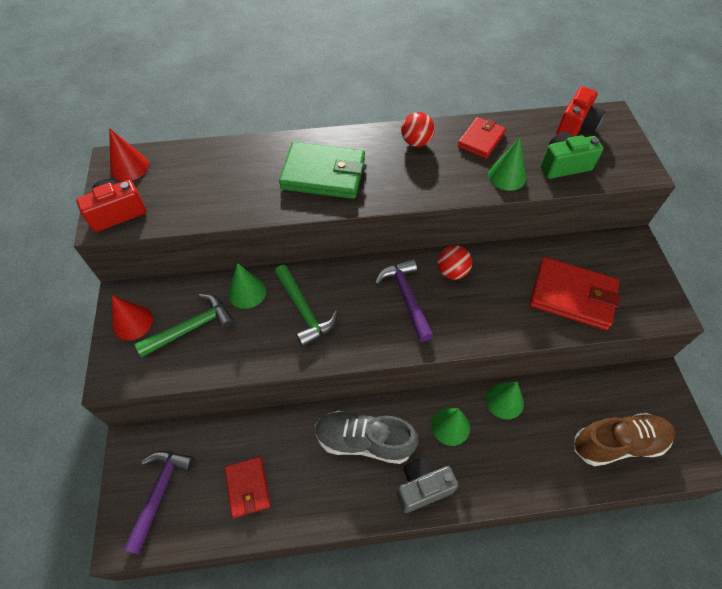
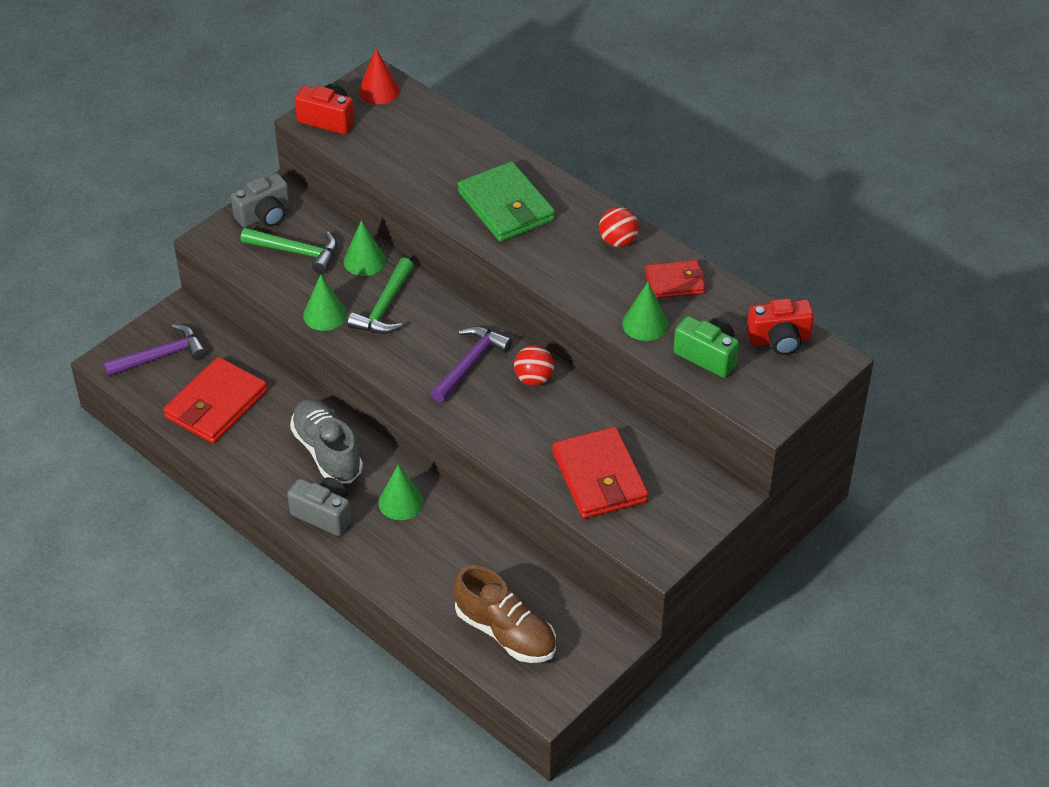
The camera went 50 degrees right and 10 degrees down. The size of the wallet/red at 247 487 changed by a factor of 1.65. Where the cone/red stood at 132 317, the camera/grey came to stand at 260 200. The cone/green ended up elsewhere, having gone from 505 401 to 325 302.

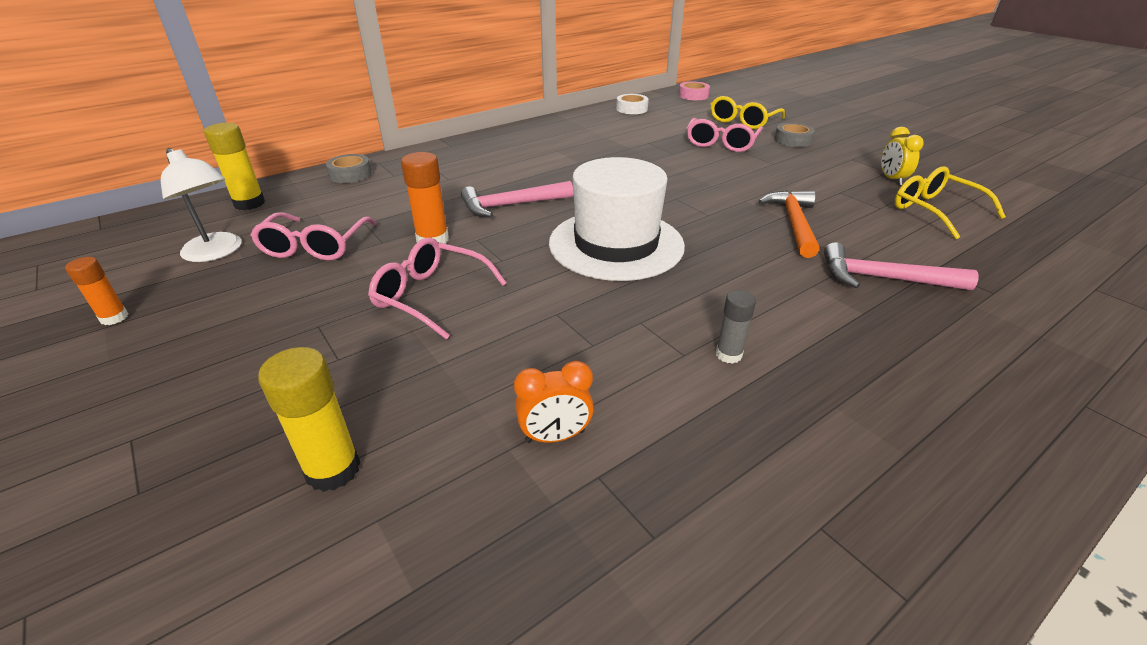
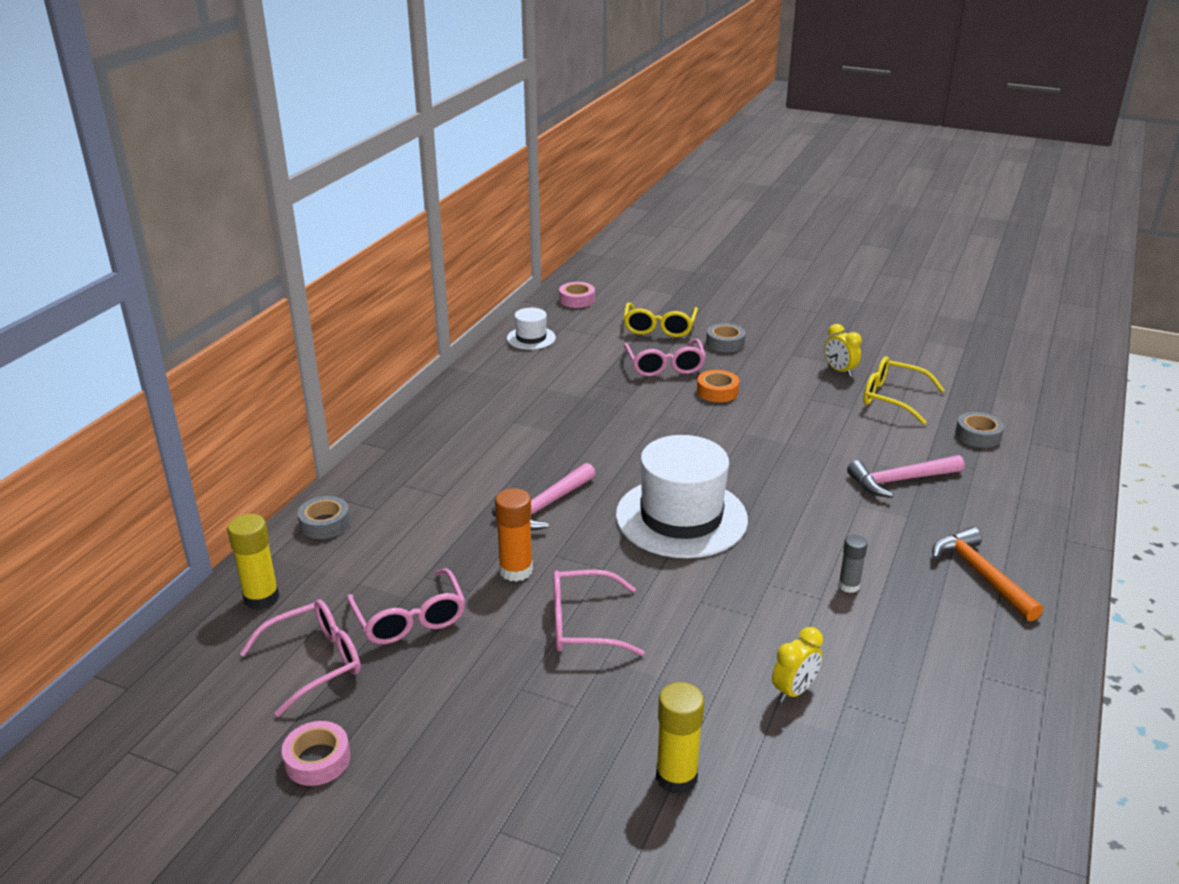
The camera went 30 degrees left and 5 degrees down. Where the lamp/white stood at 201 205, the glasses/pink came to stand at 300 658. Where the glue stick/orange stood at 96 291, the tape/pink came to stand at 316 753. Where the tape/white stood at 632 104, the hat/white came to stand at 531 329. The second view gained the tape/orange at 718 386. What was the clock/orange at 554 402 turned into the clock/yellow at 797 665. The hammer/orange ended up elsewhere, having gone from 789 224 to 987 574. The second view gained the tape/grey at 979 430.

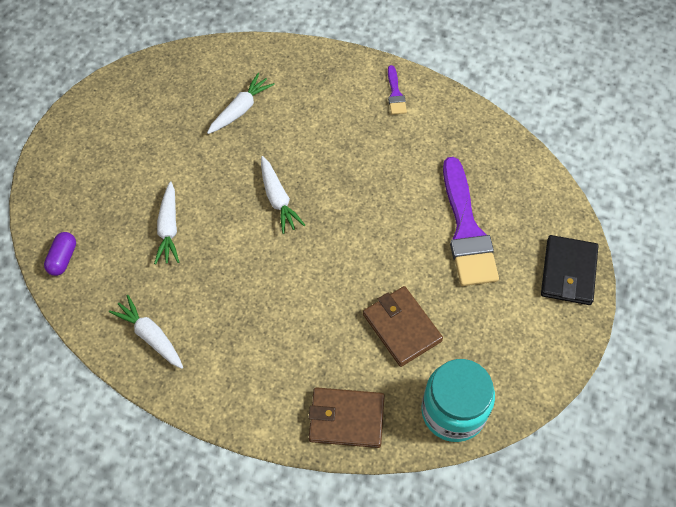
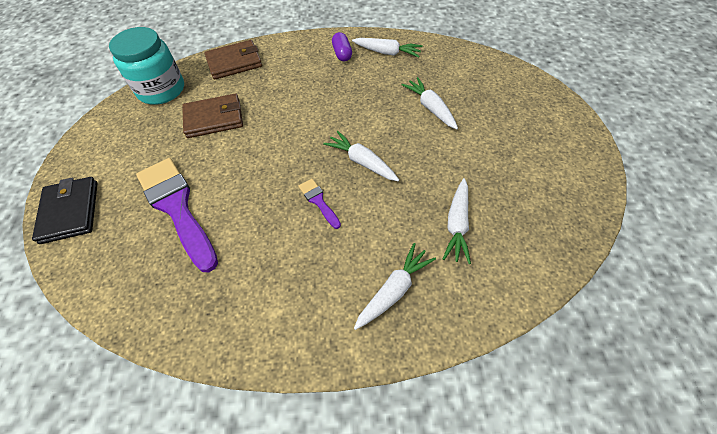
The camera went 155 degrees right and 5 degrees down. The wallet/brown at 403 326 ended up facing another way, 45 degrees counterclockwise from before. The brush/purple ended up elsewhere, having gone from 397 90 to 319 204. The capsule/purple ended up elsewhere, having gone from 60 254 to 342 46. The second view gained the carrot/white at 395 286.

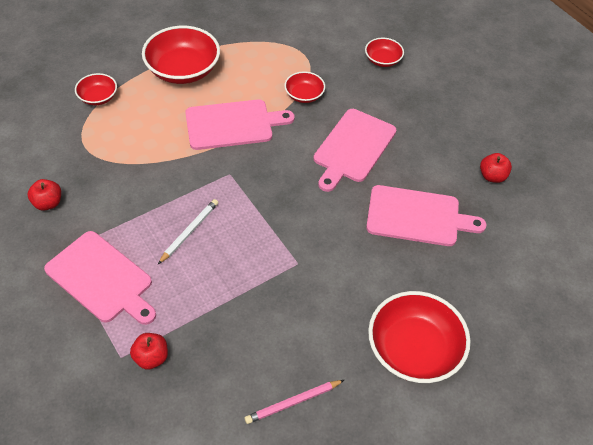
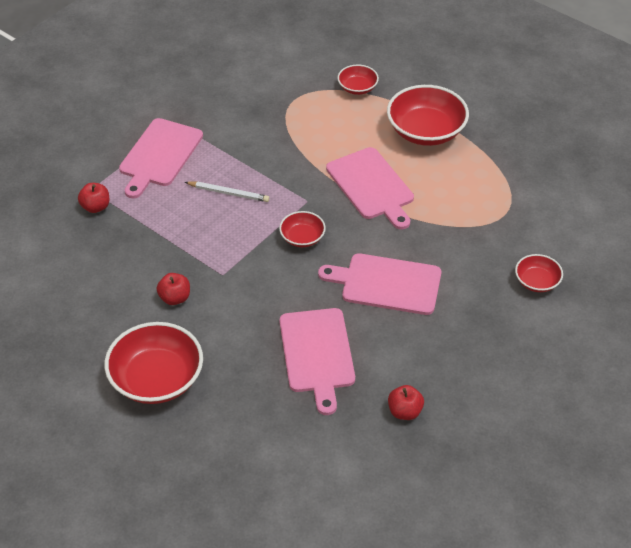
The camera went 75 degrees right and 5 degrees down. The apple/red ended up elsewhere, having gone from 44 195 to 173 289. The bowl/red ended up elsewhere, having gone from 304 87 to 302 229. The second view lost the pencil/pink at 294 402.

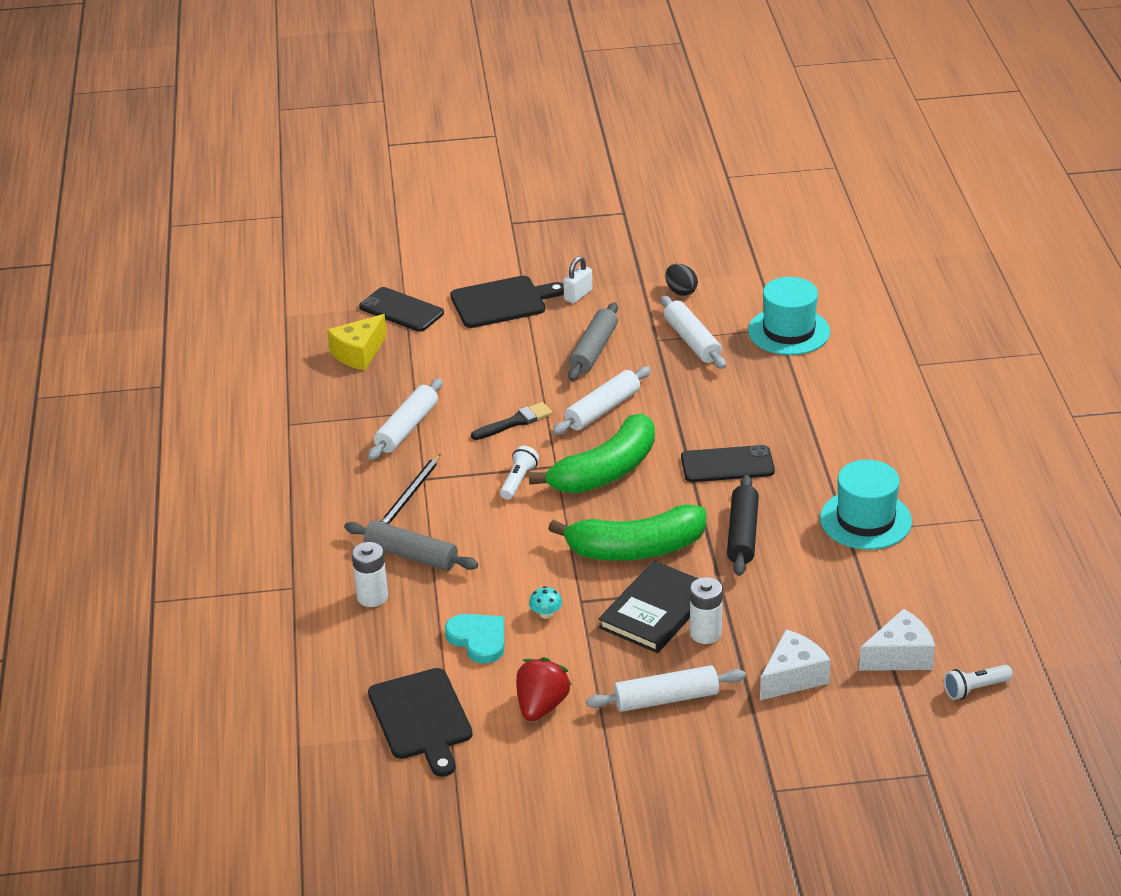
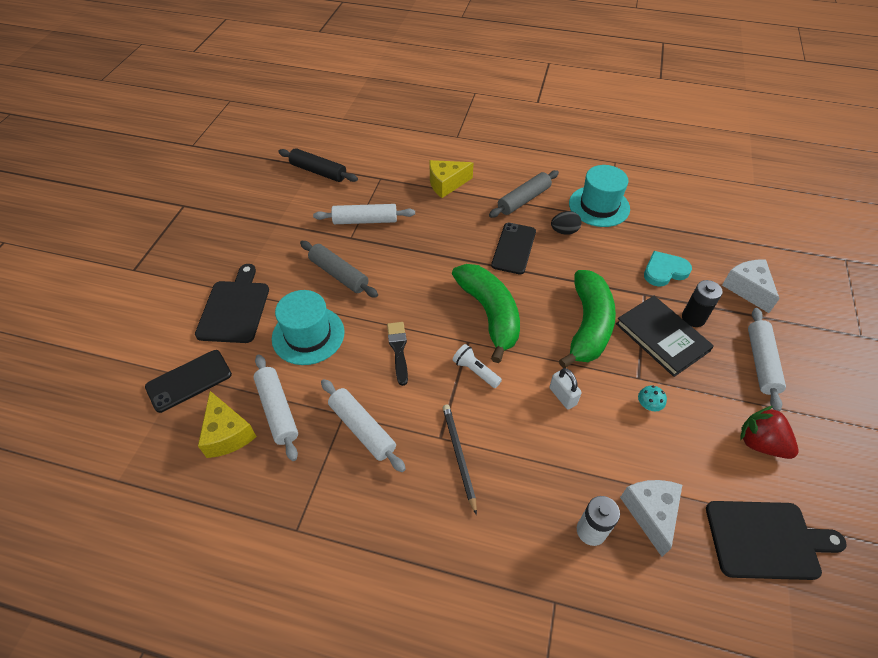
The camera went 70 degrees left and 15 degrees up. The rolling pin/white ended up elsewhere, having gone from 602 400 to 275 407. The hat/turquoise ended up elsewhere, having gone from 789 316 to 308 327. The rolling pin/black ended up elsewhere, having gone from 743 525 to 318 165. The second view gained the cheese/yellow at 451 179. The pencil/black at 410 489 ended up facing another way, 150 degrees counterclockwise from before. The rolling pin/grey ended up elsewhere, having gone from 411 546 to 524 194. The padlock/white ended up elsewhere, having gone from 577 279 to 565 389. The egg/black ended up elsewhere, having gone from 681 280 to 566 223. The cheese/white ended up elsewhere, having gone from 897 640 to 651 518. The heart/turquoise ended up elsewhere, having gone from 474 639 to 668 269. What was the battery/white at 706 610 turned into the battery/black at 702 303. The second view lost the flashlight/white at 978 682.

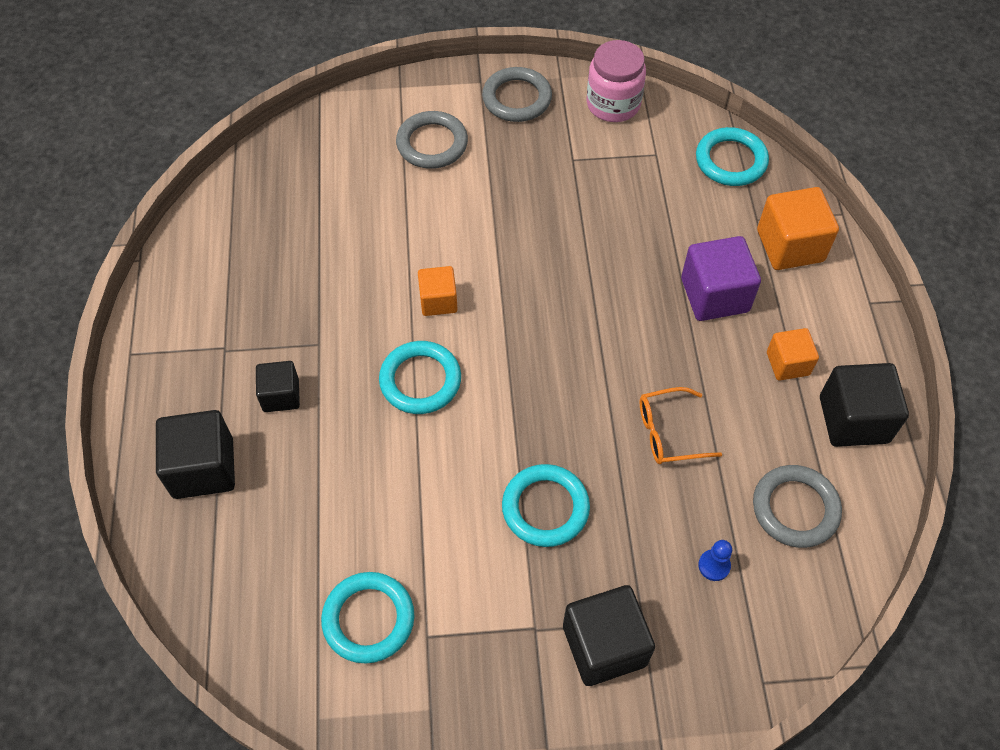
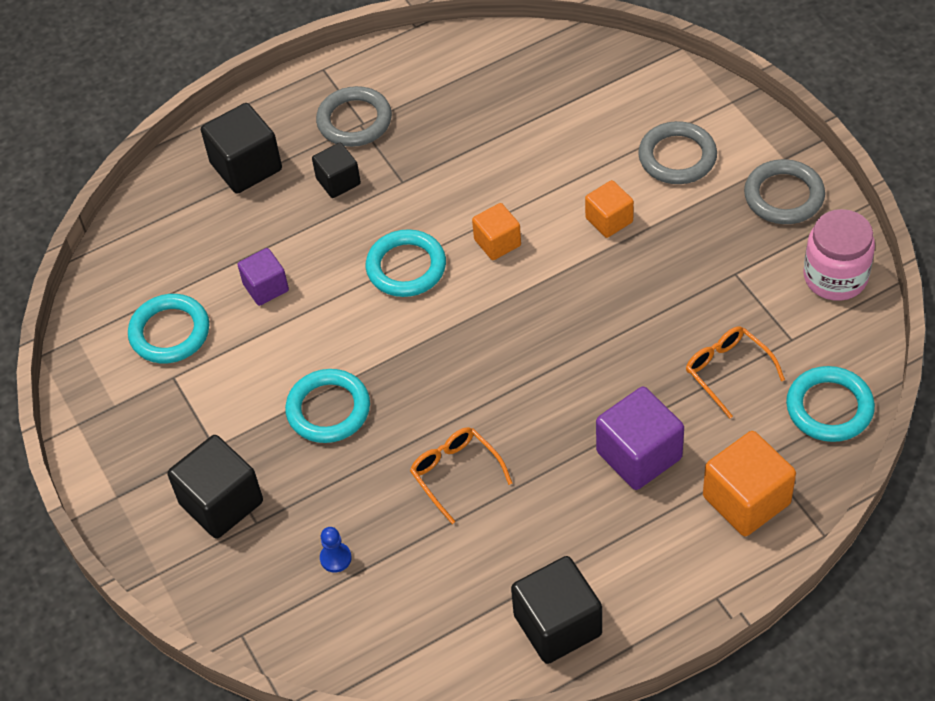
The camera went 70 degrees right and 5 degrees down. The second view gained the cube/purple at 263 277. The ring/grey ended up elsewhere, having gone from 797 506 to 354 116. The cube/orange ended up elsewhere, having gone from 793 354 to 609 209. The second view gained the glasses/orange at 735 372.

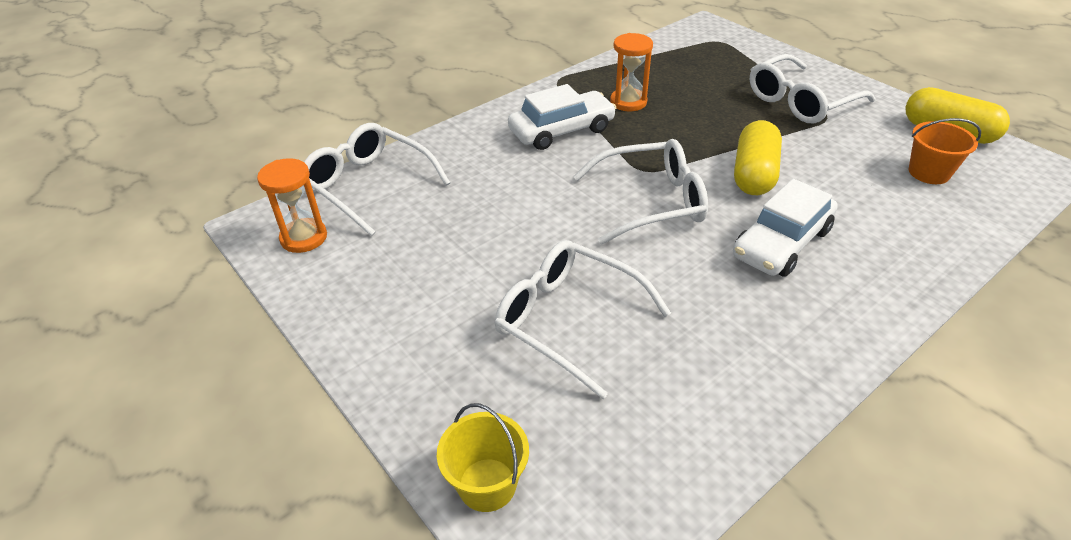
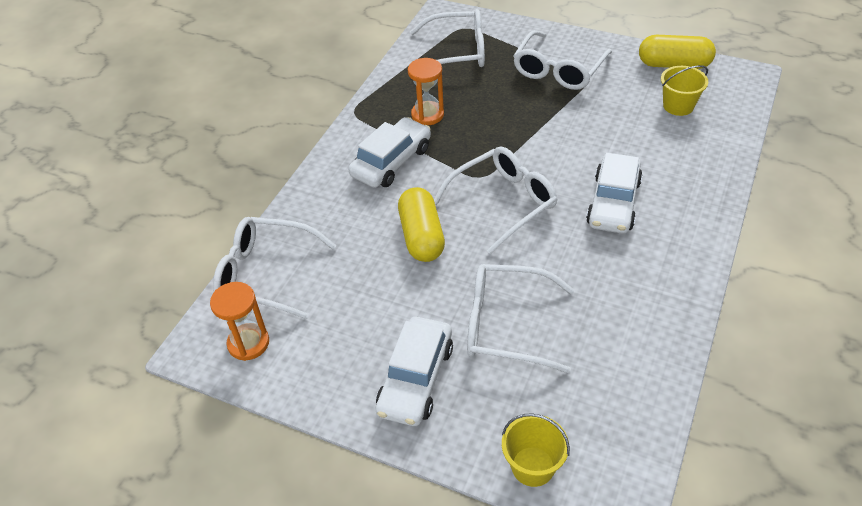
The camera went 25 degrees left and 5 degrees up. The second view gained the car/white at 414 371. The capsule/yellow ended up elsewhere, having gone from 758 157 to 421 224. The second view gained the glasses/white at 447 38. What was the bucket/orange at 945 151 turned into the bucket/yellow at 684 90.

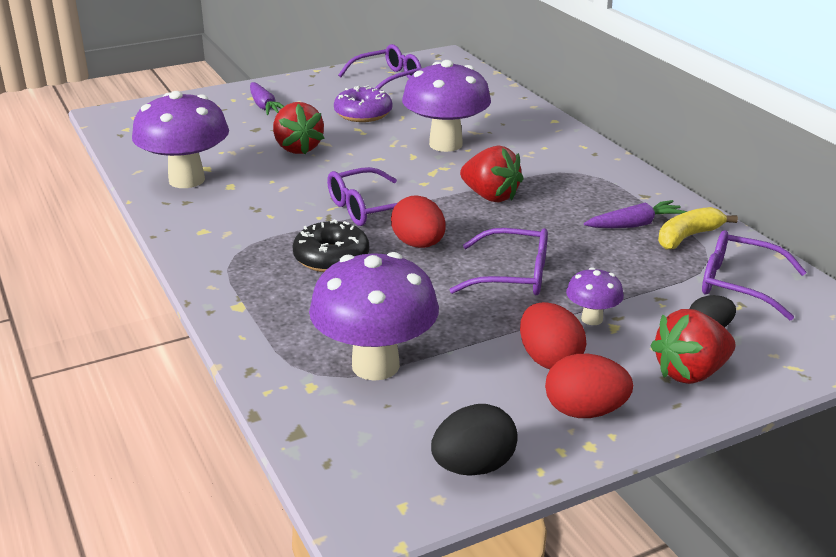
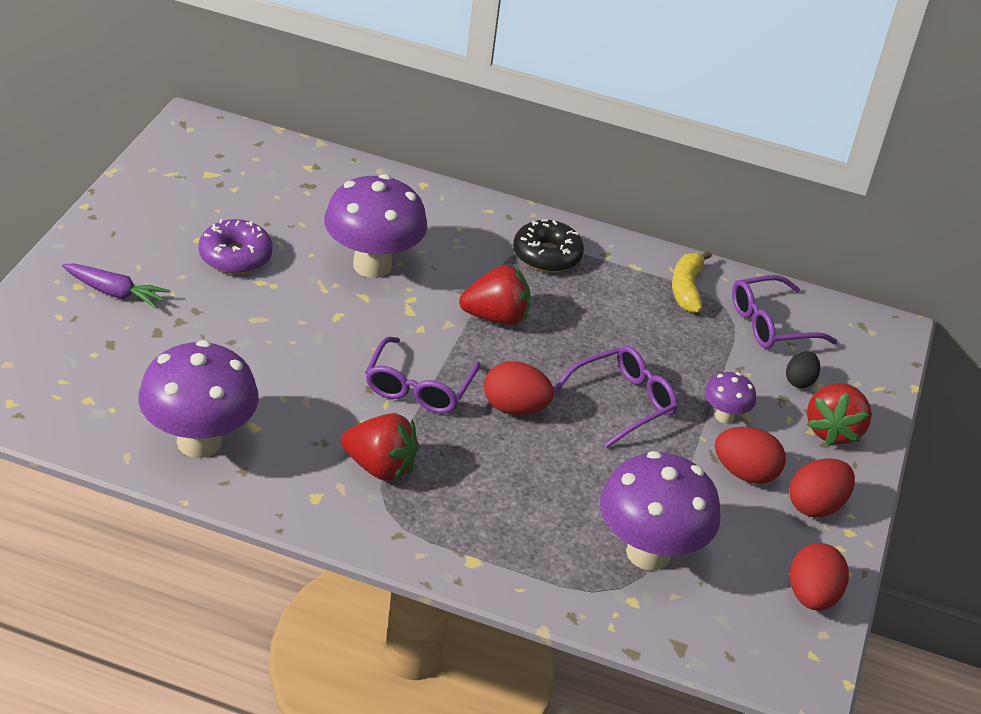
The camera went 50 degrees left and 10 degrees up. The strawberry/red ended up elsewhere, having gone from 298 128 to 380 447. The donut/black ended up elsewhere, having gone from 330 245 to 548 246. What was the egg/black at 474 440 turned into the egg/red at 819 577. The second view lost the glasses/purple at 380 66. The second view lost the carrot/purple at 636 214.

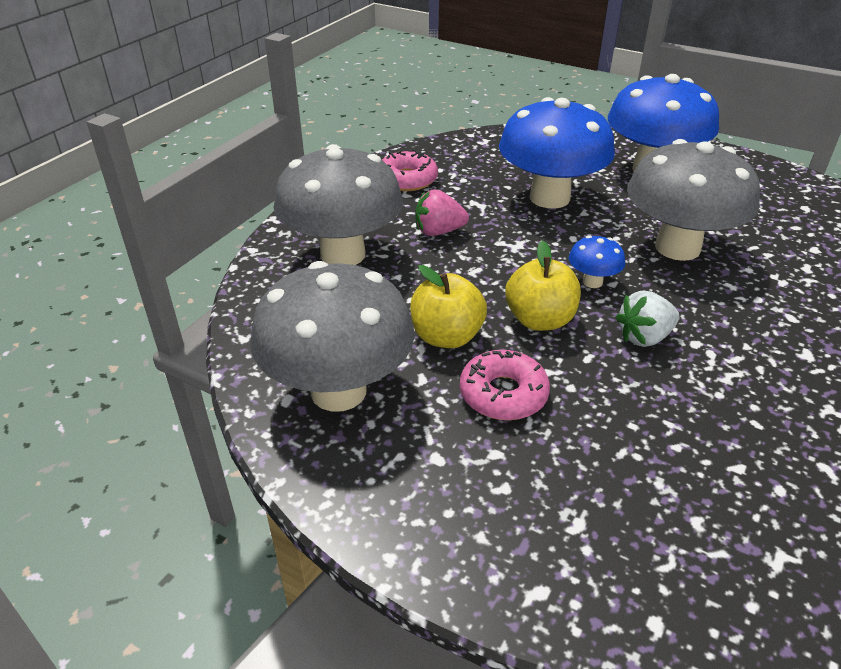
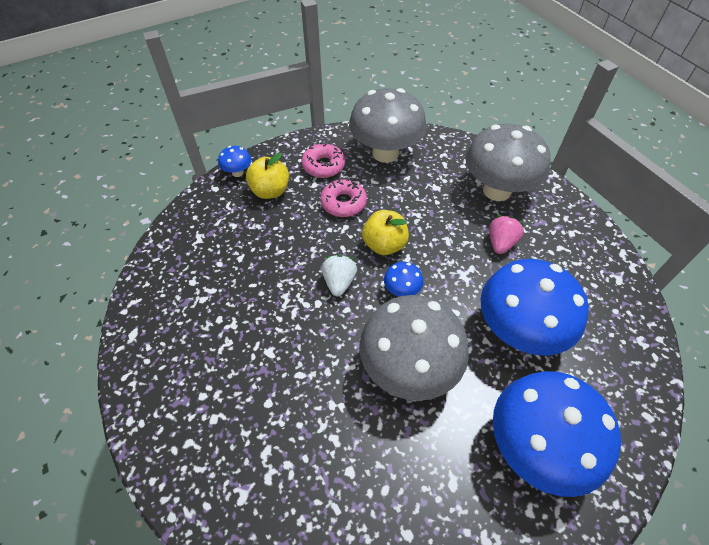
The camera went 120 degrees right and 15 degrees up. The second view gained the mushroom/blue at 234 161. The apple/yellow ended up elsewhere, having gone from 448 306 to 267 176. The donut/pink ended up elsewhere, having gone from 410 170 to 323 160.

